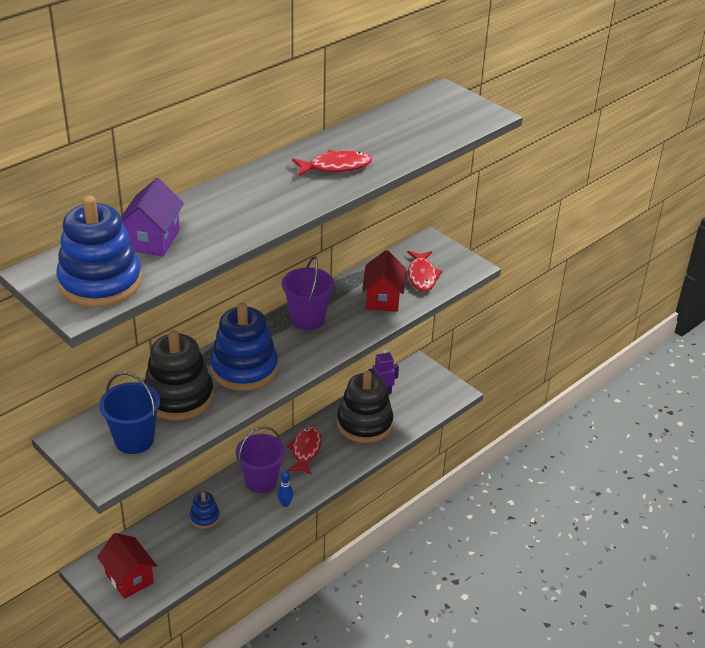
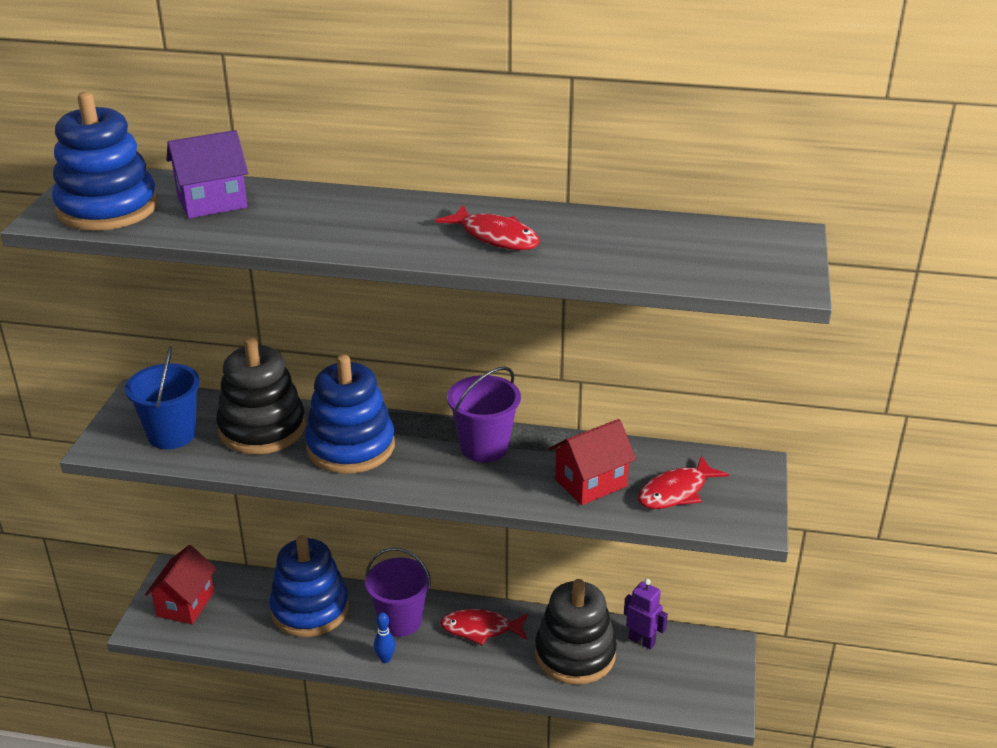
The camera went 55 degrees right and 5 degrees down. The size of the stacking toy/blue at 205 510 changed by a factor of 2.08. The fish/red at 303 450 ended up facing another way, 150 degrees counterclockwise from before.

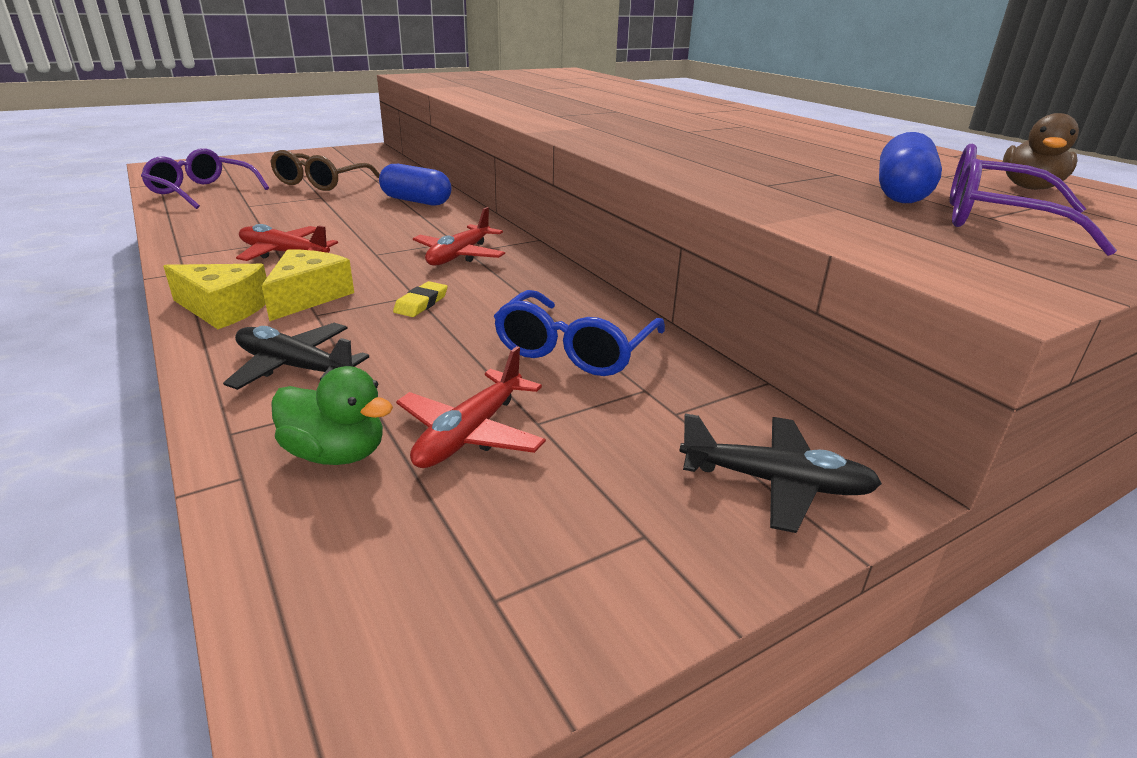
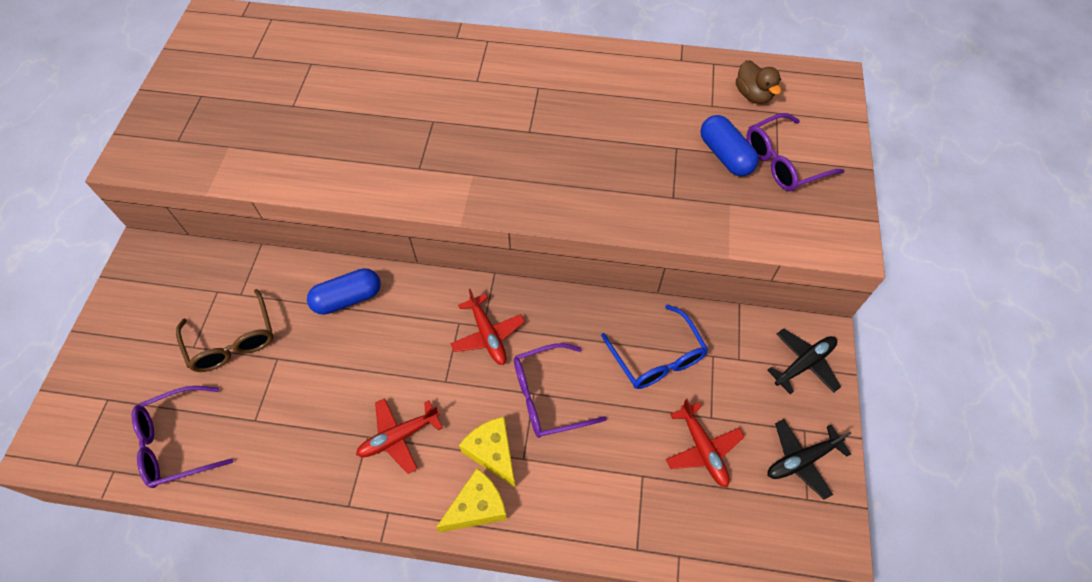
The camera went 50 degrees left and 30 degrees up. Where the eraser/yellow stood at 420 299, the glasses/purple came to stand at 560 390. The plane/black ended up elsewhere, having gone from 296 356 to 809 459. The second view lost the duck/green at 332 415.

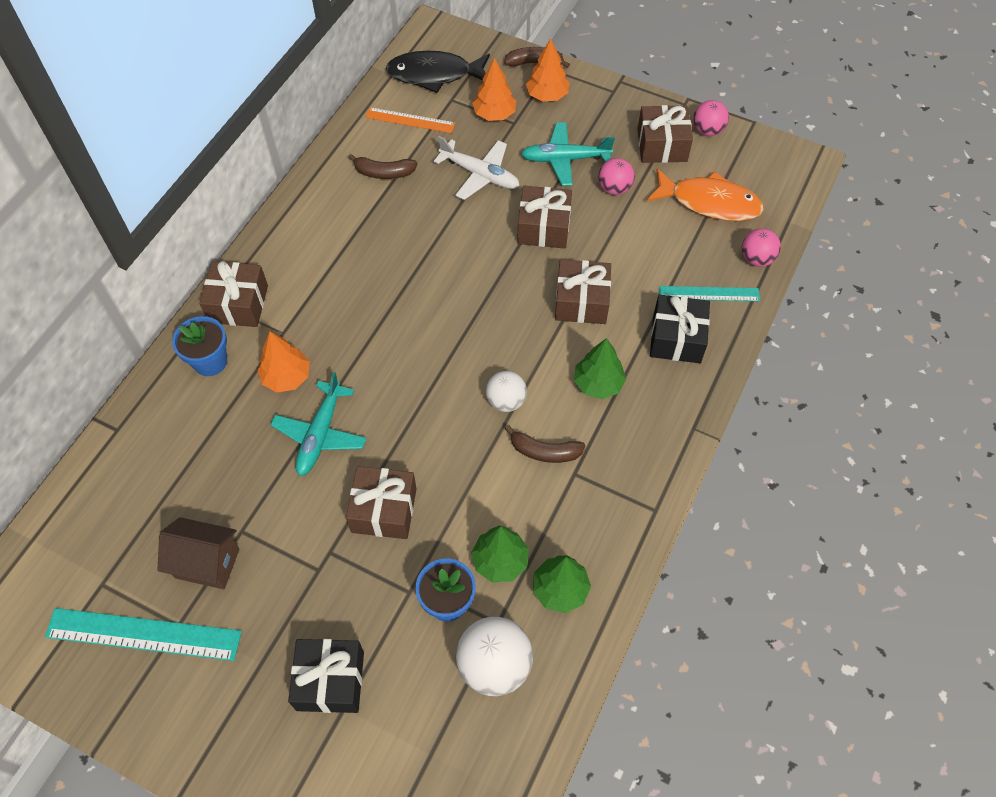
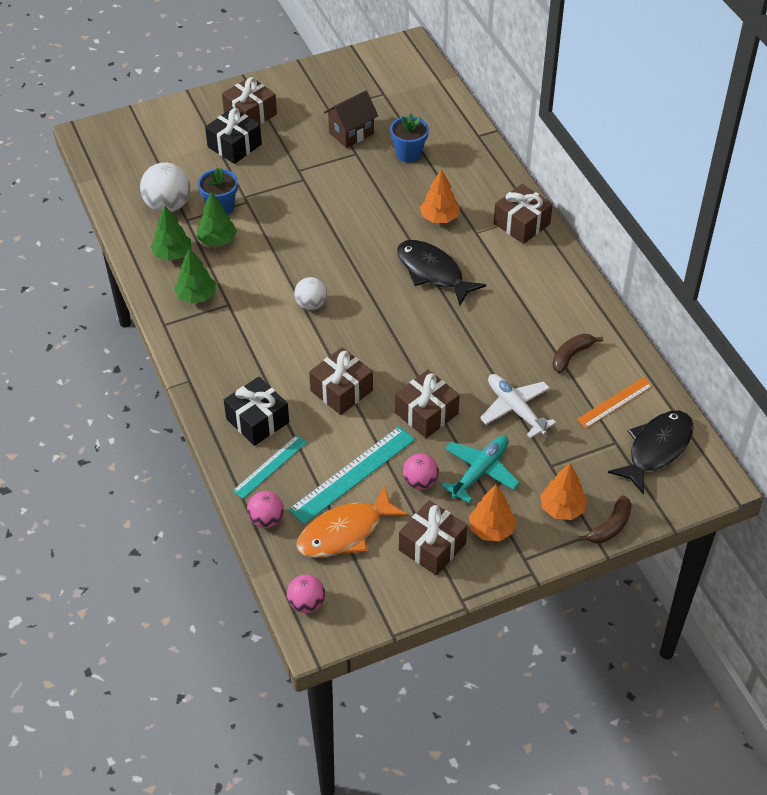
The camera went 130 degrees right and 10 degrees down. The tree/green ended up elsewhere, having gone from 600 368 to 195 275. The gift/brown ended up elsewhere, having gone from 381 502 to 249 100. The ball/pink ended up elsewhere, having gone from 711 118 to 306 593. The ruler/turquoise ended up elsewhere, having gone from 143 634 to 351 475. The flower pot/blue ended up elsewhere, having gone from 199 346 to 409 138. The second view gained the fish/black at 441 272. The tree/orange ended up elsewhere, having gone from 494 89 to 492 512. The plane/white at 477 168 ended up facing another way, 75 degrees clockwise from before. The second view lost the plane/turquoise at 318 424. The second view lost the banana/brown at 545 444.

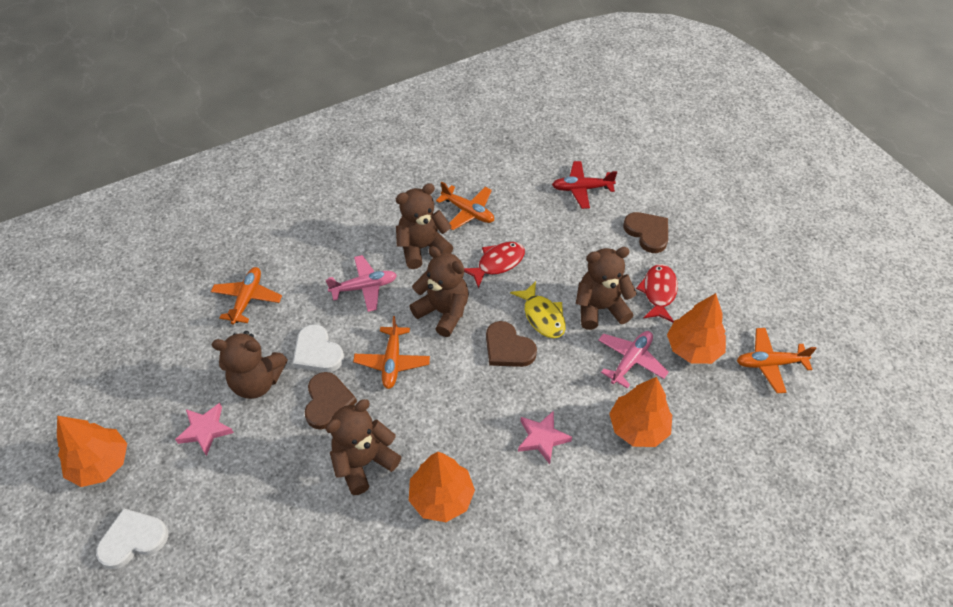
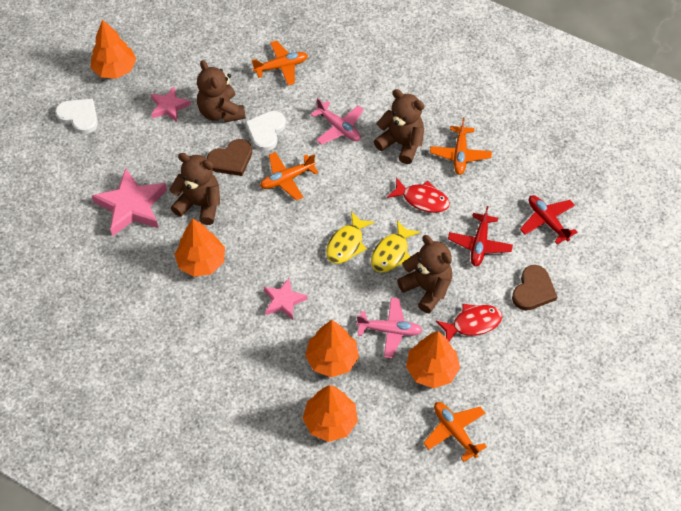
The camera went 60 degrees right and 5 degrees up. The second view gained the star/pink at 129 202. The second view gained the tree/orange at 330 413. Where the heart/brown stood at 511 344, the fish/yellow came to stand at 350 237. The second view gained the plane/red at 480 236. The second view lost the teddy bear/brown at 439 291.

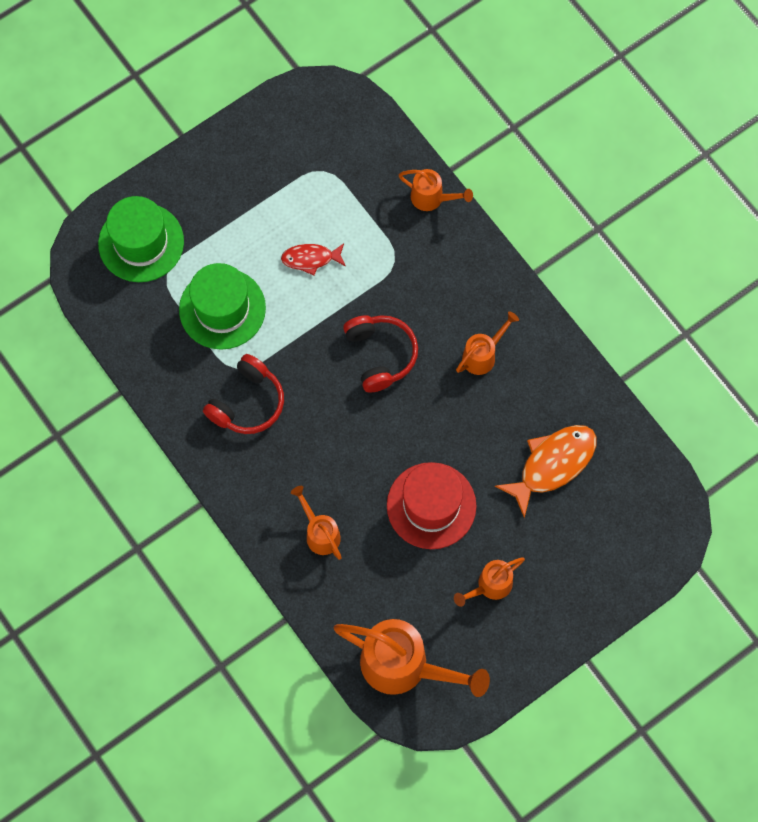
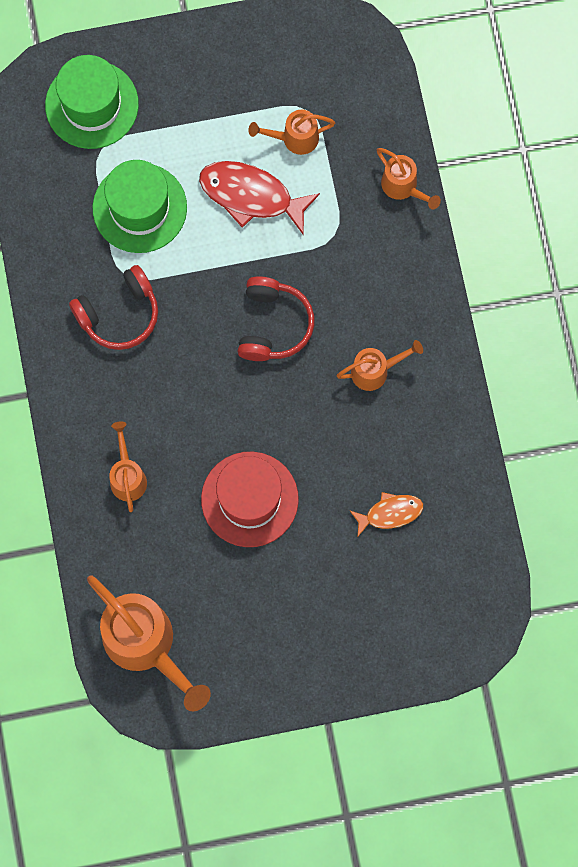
The camera went 25 degrees right and 5 degrees up. The size of the fish/red at 313 259 changed by a factor of 1.70. The watering can/orange ended up elsewhere, having gone from 489 582 to 292 132. The size of the fish/orange at 545 471 changed by a factor of 0.59.

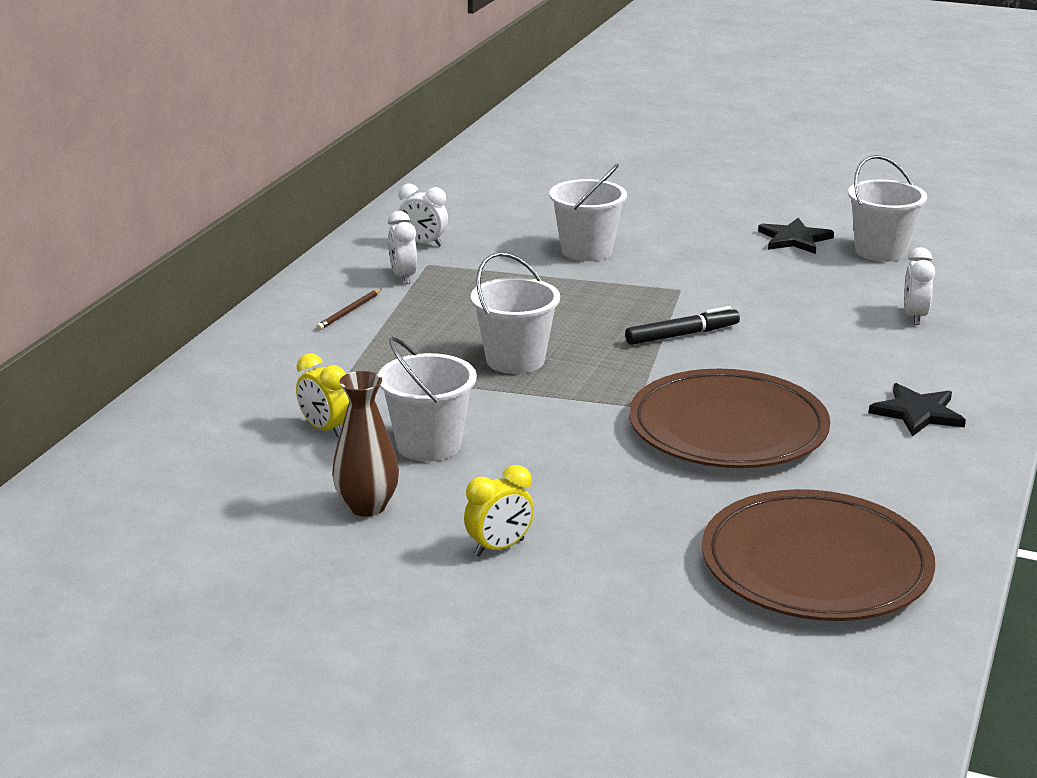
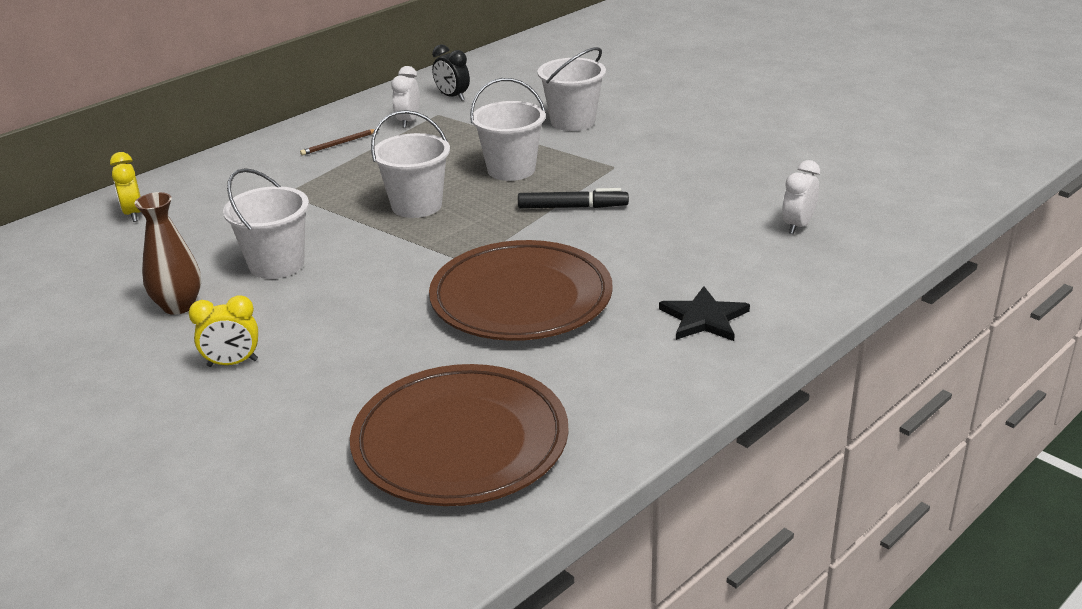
The camera went 25 degrees right and 5 degrees up. The clock/yellow ended up elsewhere, having gone from 322 395 to 125 187. What was the clock/white at 423 215 turned into the clock/black at 451 72. The bucket/white ended up elsewhere, having gone from 887 208 to 508 129. The second view lost the star/black at 796 236.

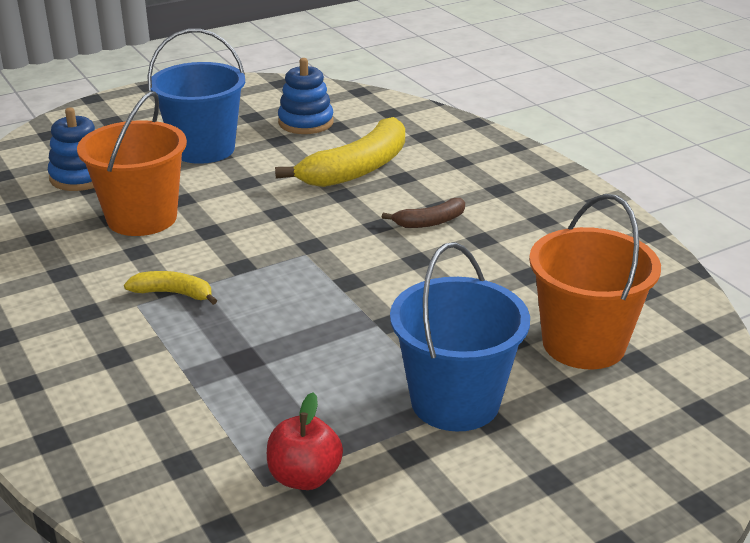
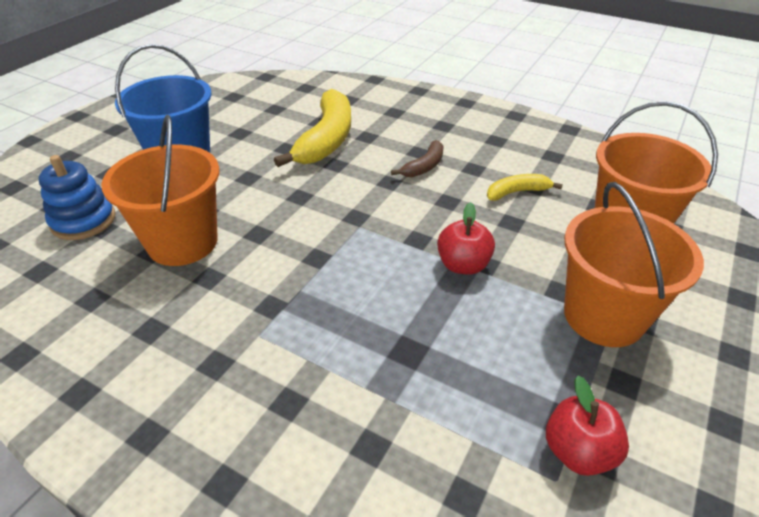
The camera went 30 degrees left and 10 degrees up. The second view gained the apple/red at 466 238. The banana/yellow ended up elsewhere, having gone from 170 288 to 525 187. What was the bucket/blue at 460 336 turned into the bucket/orange at 634 264. The second view lost the stacking toy/blue at 306 96.

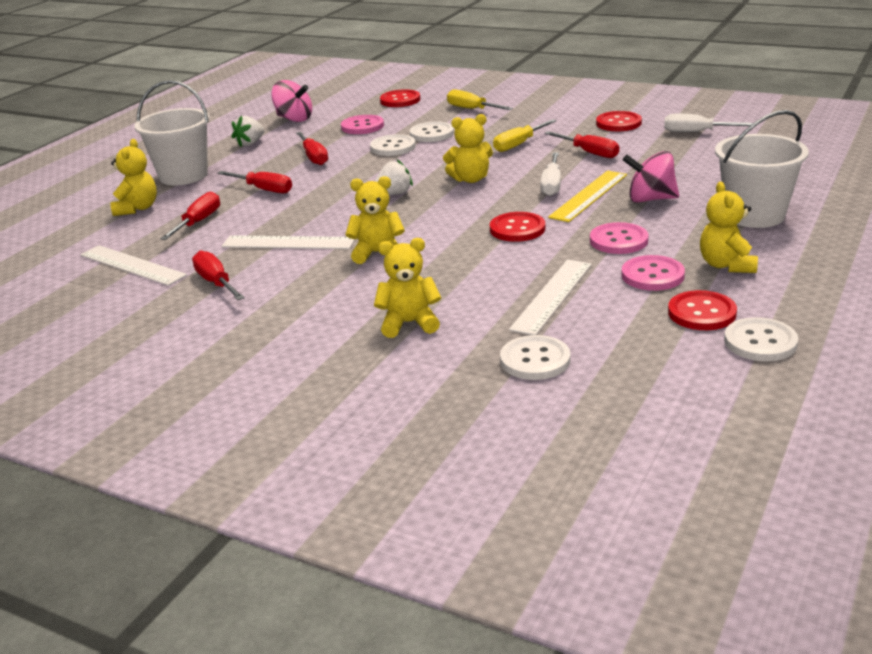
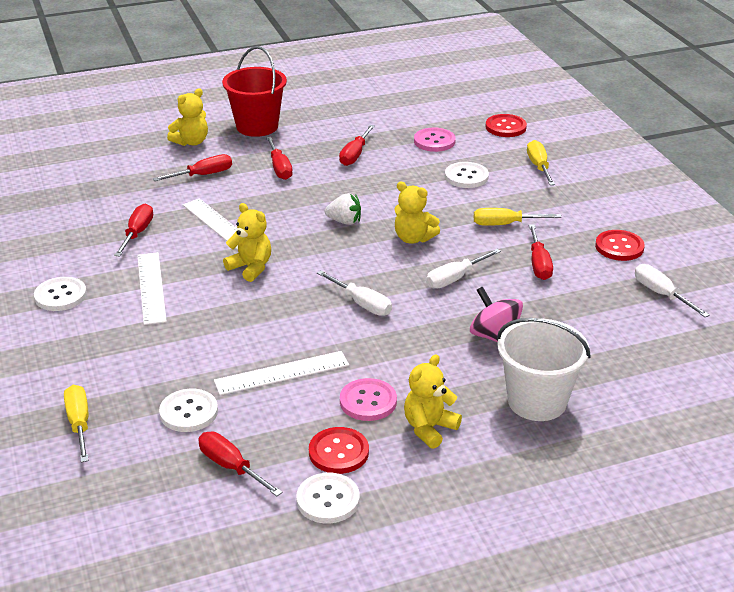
The camera went 40 degrees right and 5 degrees up. The button/white ended up elsewhere, having gone from 393 145 to 60 294. The second view gained the screwdriver/yellow at 76 423. The ruler/white ended up elsewhere, having gone from 133 265 to 152 288. The second view gained the screwdriver/red at 240 464. What was the bucket/white at 172 133 turned into the bucket/red at 254 91. Where the button/red stood at 517 227, the screwdriver/white came to stand at 354 293. The second view lost the strawberry/white at 248 131. The second view lost the spinning top/pink at 291 101. The second view lost the teddy bear/yellow at 407 288. The second view lost the ruler/yellow at 587 196. The second view lost the button/pink at 619 238.

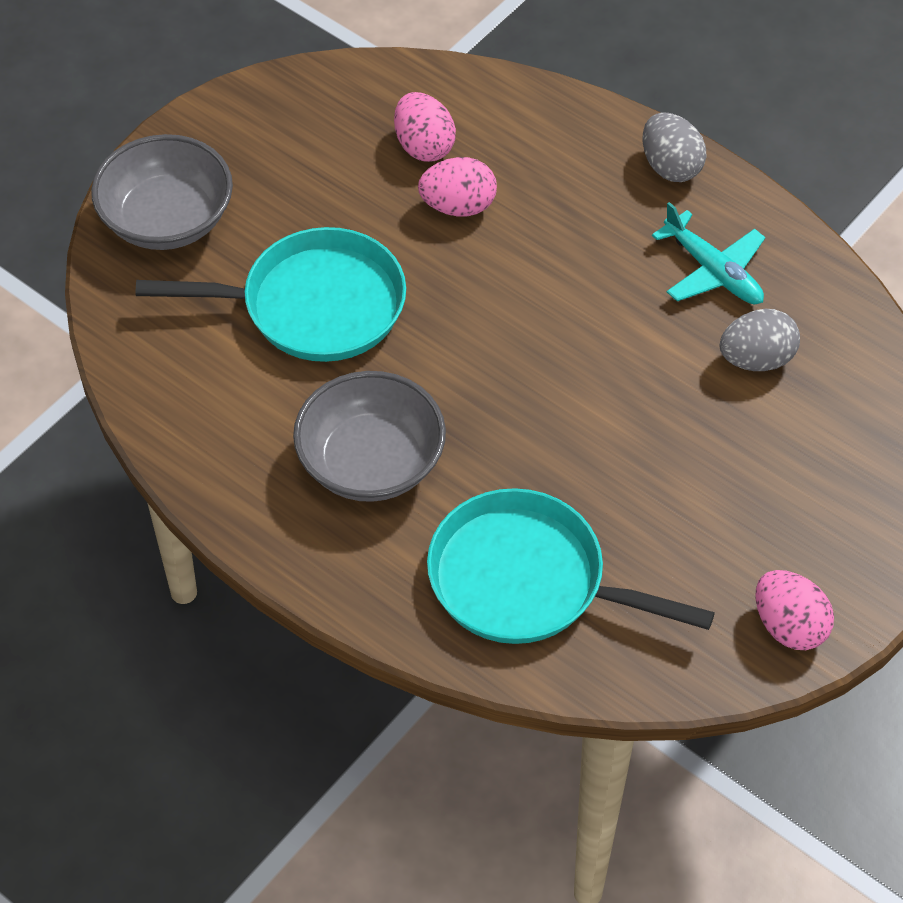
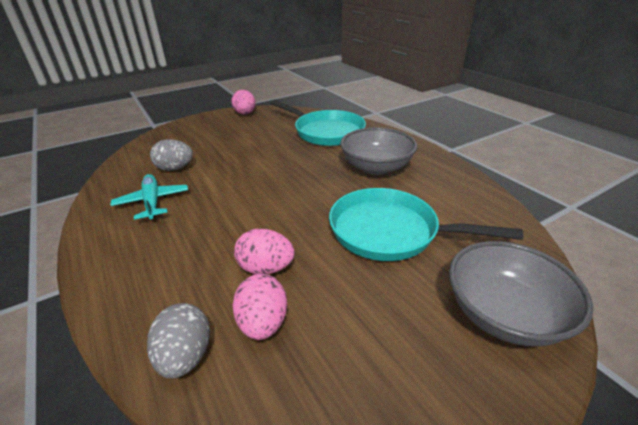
The camera went 160 degrees left and 20 degrees down. The egg/grey ended up elsewhere, having gone from 675 147 to 178 341.

